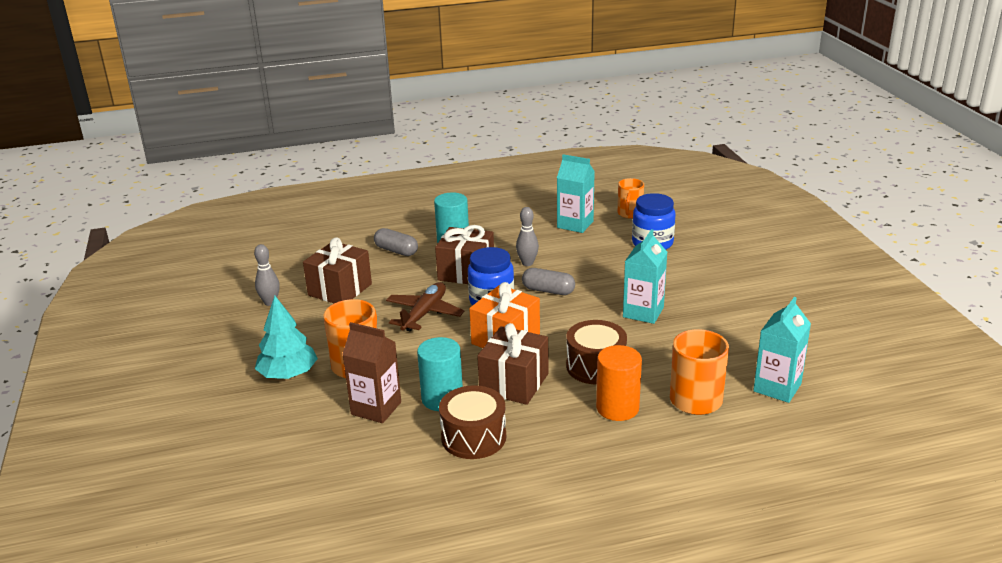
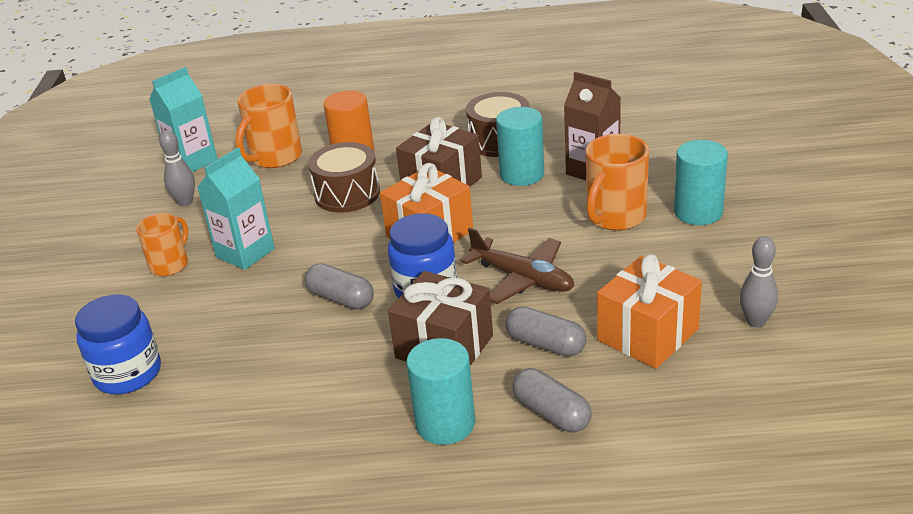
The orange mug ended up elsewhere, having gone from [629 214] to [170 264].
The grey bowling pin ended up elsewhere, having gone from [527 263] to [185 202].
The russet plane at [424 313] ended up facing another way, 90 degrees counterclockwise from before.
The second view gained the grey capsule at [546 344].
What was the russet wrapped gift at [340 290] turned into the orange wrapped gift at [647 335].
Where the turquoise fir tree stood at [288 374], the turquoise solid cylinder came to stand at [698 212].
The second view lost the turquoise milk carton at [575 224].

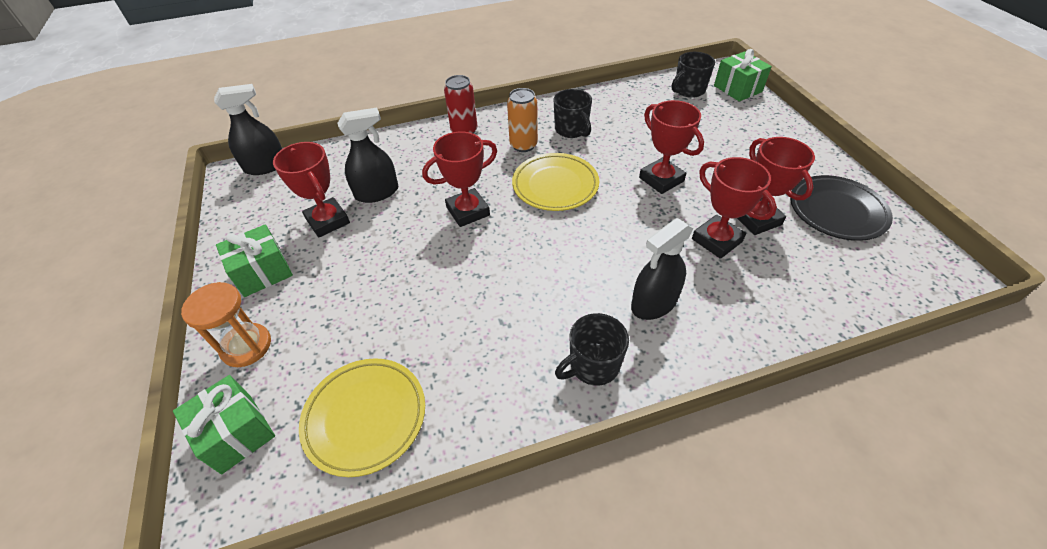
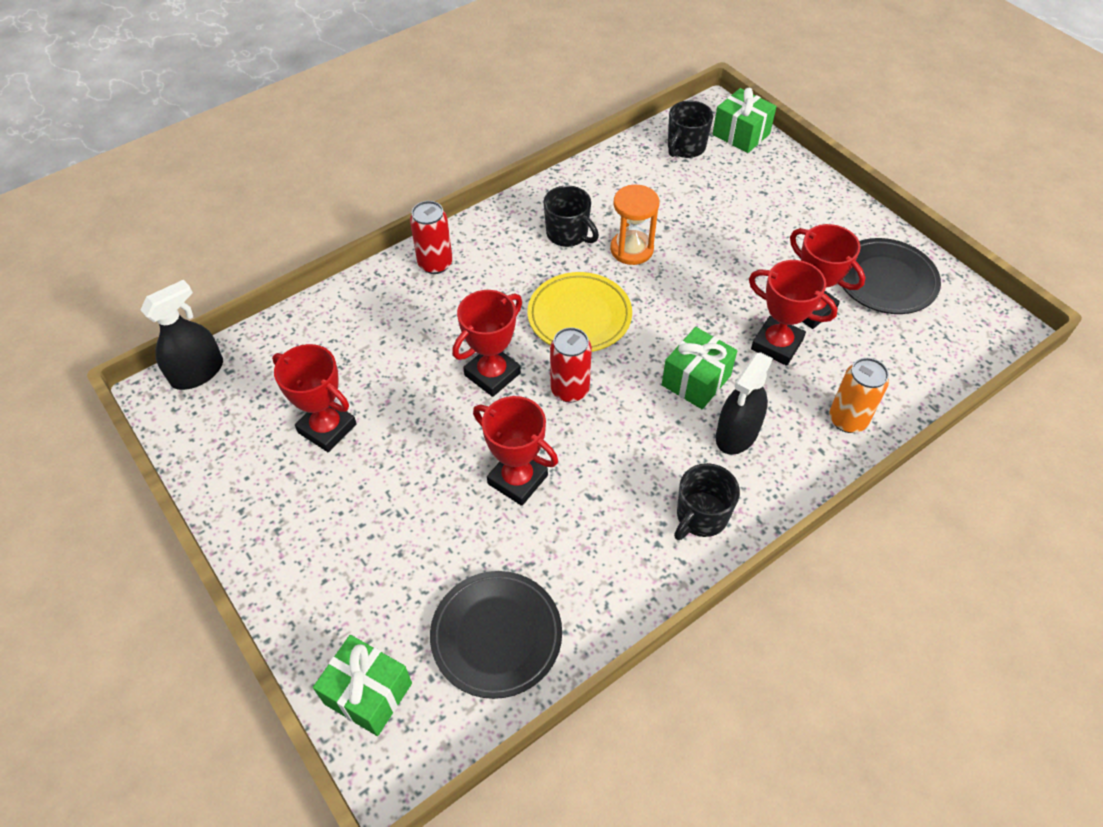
What was the yellow dinner plate at [365 417] turned into the black dinner plate at [496 636].
The scarlet award cup ended up elsewhere, having gone from [661 179] to [517 479].
The second view gained the scarlet can at [570 390].
The orange sand timer ended up elsewhere, having gone from [246 346] to [631 249].
The emerald wrapped gift ended up elsewhere, having gone from [263 272] to [696 380].
The orange can ended up elsewhere, having gone from [523 145] to [847 420].
The second view lost the black sprayer at [377 192].

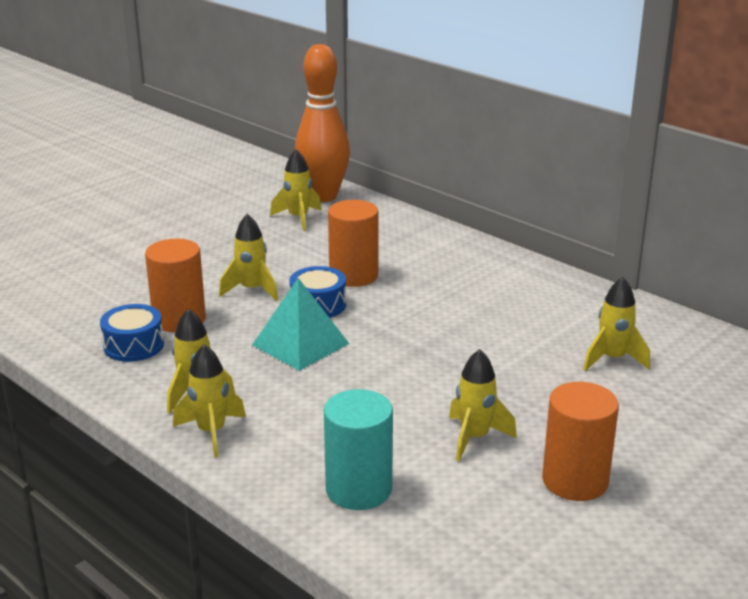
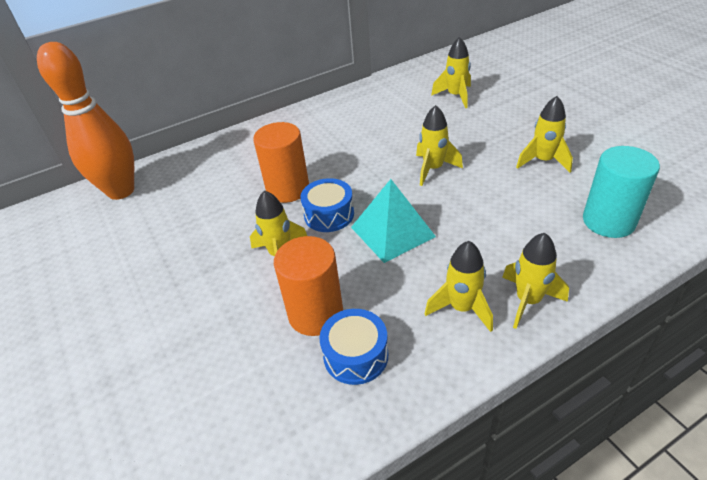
The yellow spaceship ended up elsewhere, having gone from [298 218] to [433 169].
The second view lost the orange solid cylinder at [575 481].

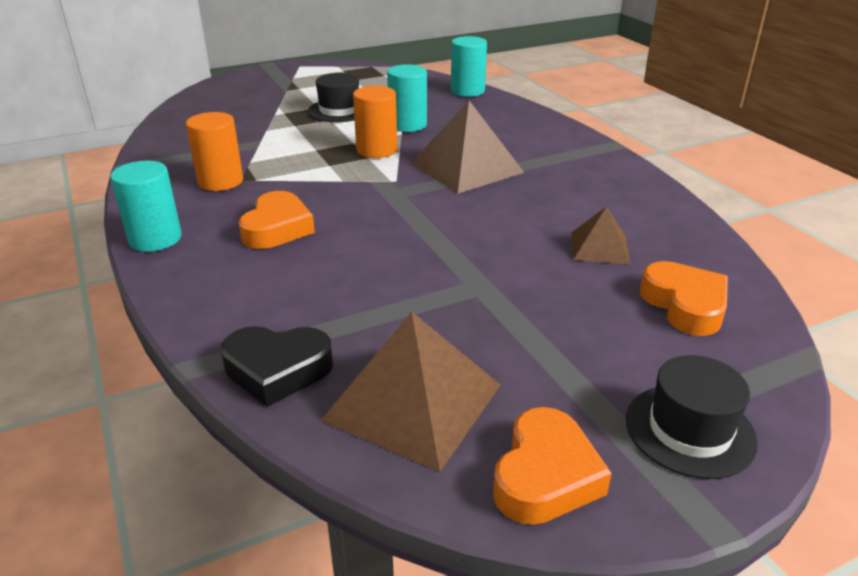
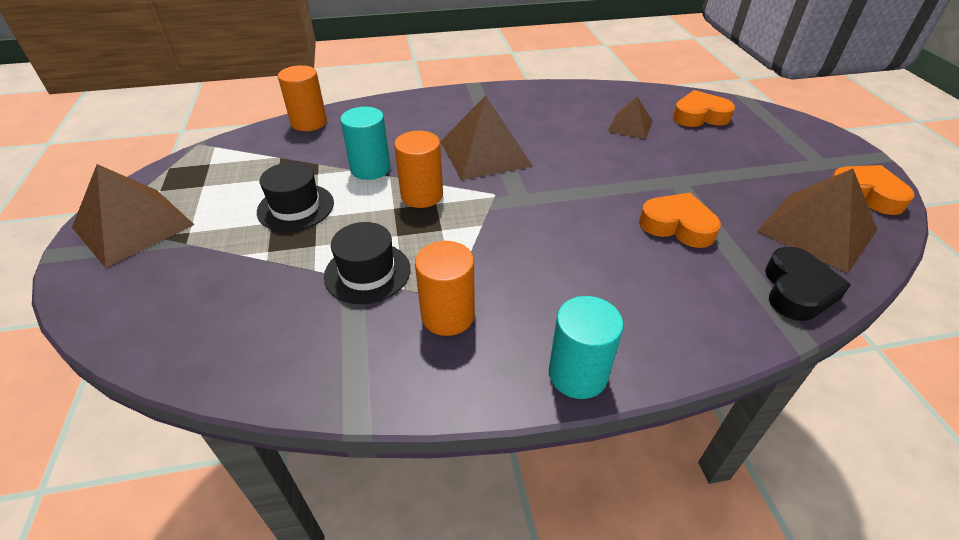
The second view gained the russet pyramid at [133 225].
What was the turquoise solid cylinder at [467 91] turned into the orange solid cylinder at [309 122].
The black top hat ended up elsewhere, having gone from [690 430] to [367 272].
The orange heart ended up elsewhere, having gone from [277 228] to [677 226].

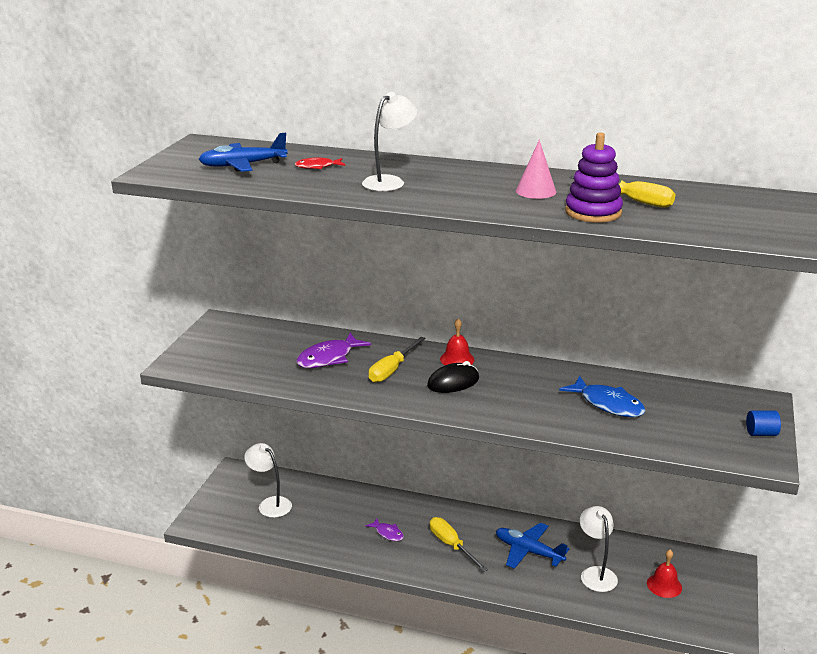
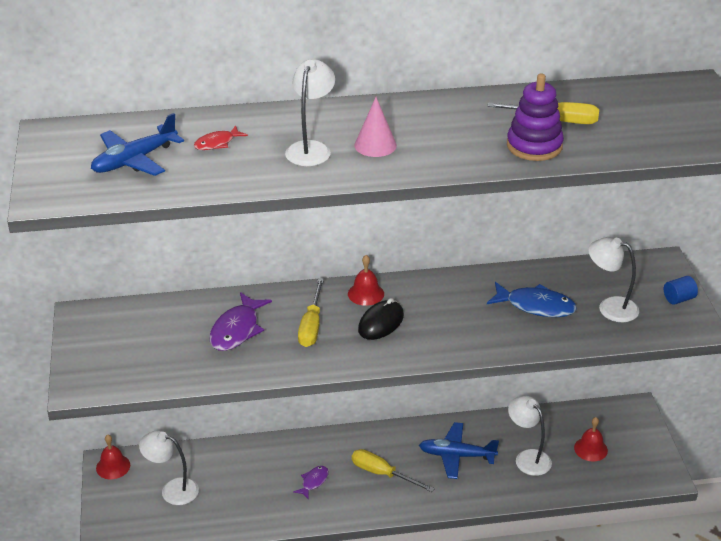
The second view gained the scarlet hand bell at [113 466].
The royal purple fish figure at [387 533] ended up facing another way, 75 degrees counterclockwise from before.
The rosy cone shape ended up elsewhere, having gone from [535 191] to [375 145].
The second view gained the white desk lamp at [610 307].

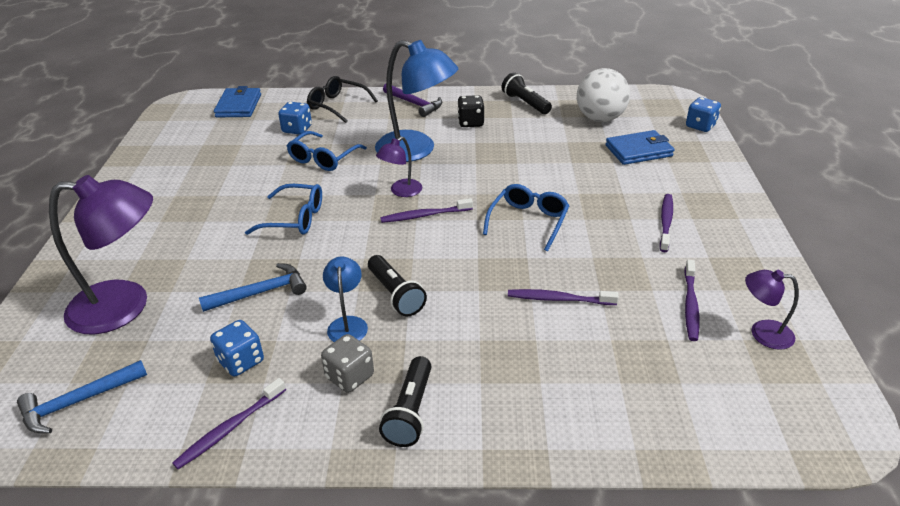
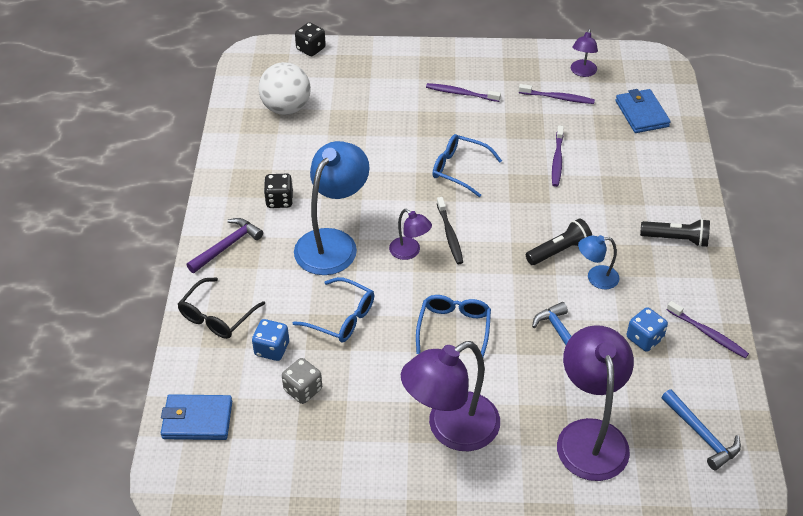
The grey die ended up elsewhere, having gone from [349 376] to [303 390].
What was the blue die at [700 126] turned into the black die at [311 49].
The second view gained the royal purple desk lamp at [451 429].
What was the royal purple dental brush at [424 215] turned into the black dental brush at [450 235].
The blue card wallet ended up elsewhere, having gone from [638 151] to [641 114].
The second view lost the black pocket torch at [525 103].

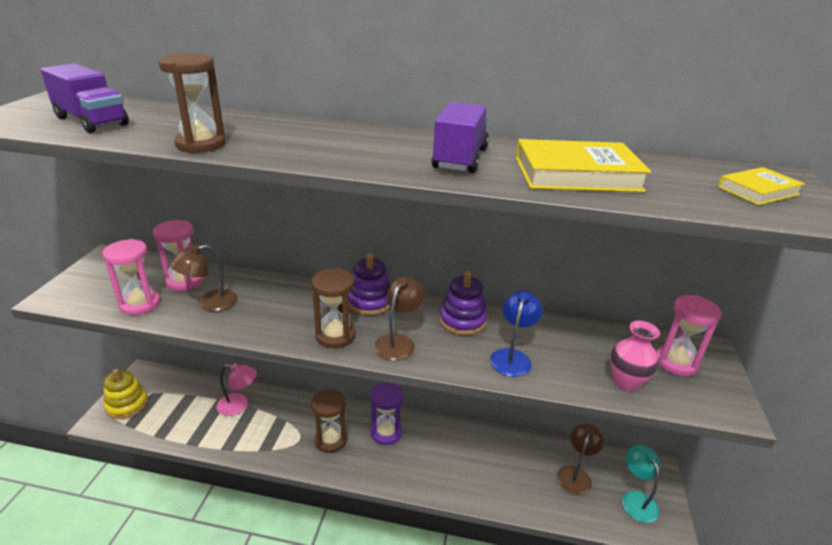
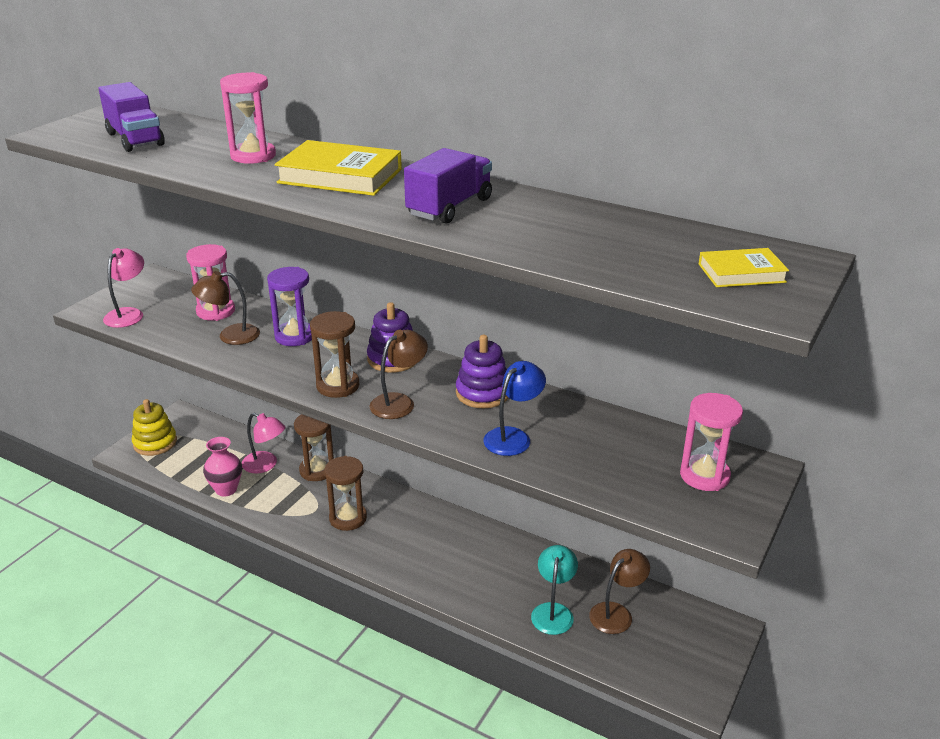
The second view gained the rosy desk lamp at [128 314].
The rosy vase ended up elsewhere, having gone from [626 382] to [226 489].
The rosy sand timer ended up elsewhere, having gone from [140 304] to [253 156].
The royal purple sand timer ended up elsewhere, having gone from [386 432] to [294 336].
The yellow hardback ended up elsewhere, having gone from [576 174] to [340 176].
The russet sand timer ended up elsewhere, having gone from [201 144] to [317 470].
The turquoise desk lamp ended up elsewhere, having gone from [636 499] to [553 611].

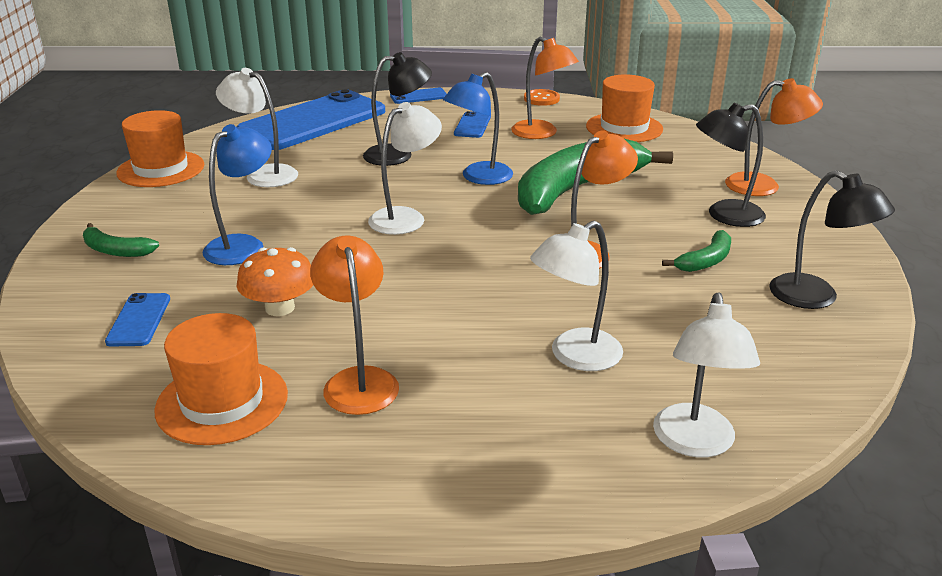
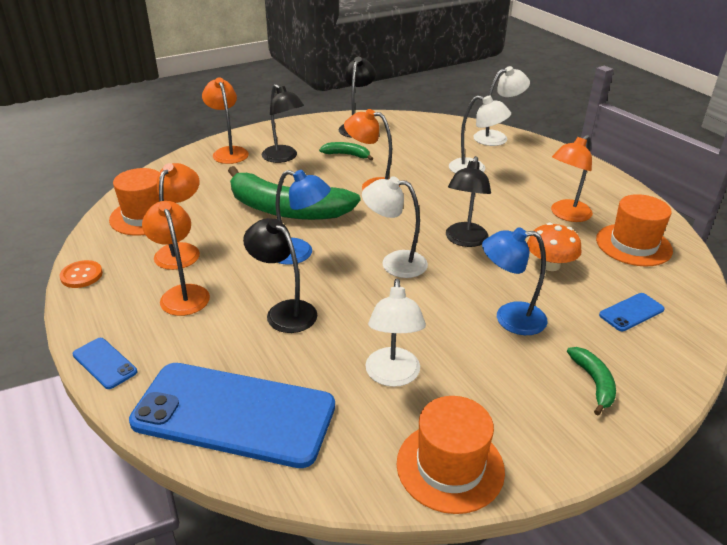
Where the blue mobile phone stood at [472 125], the orange desk lamp came to stand at [182 294].
The second view gained the black desk lamp at [464 240].

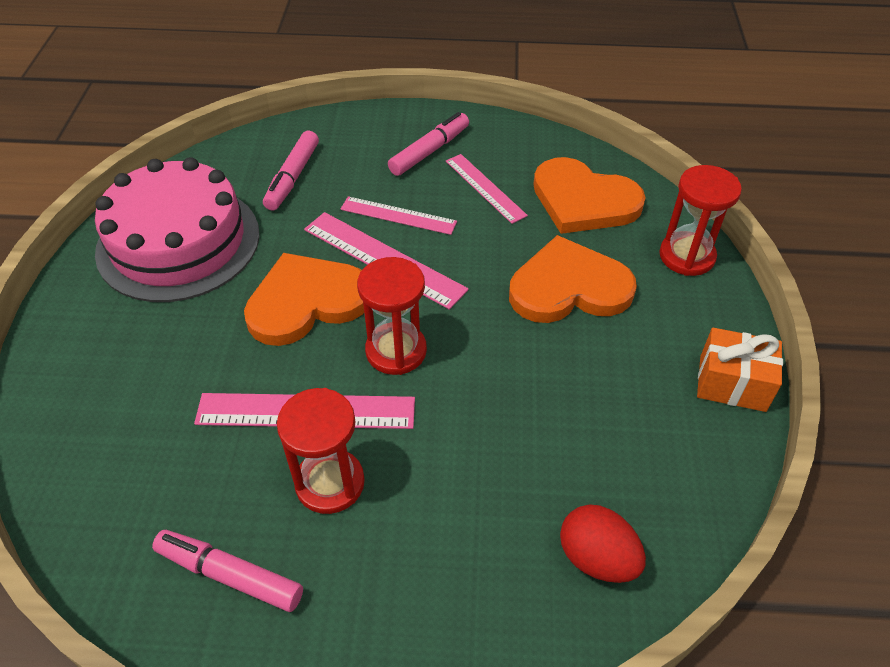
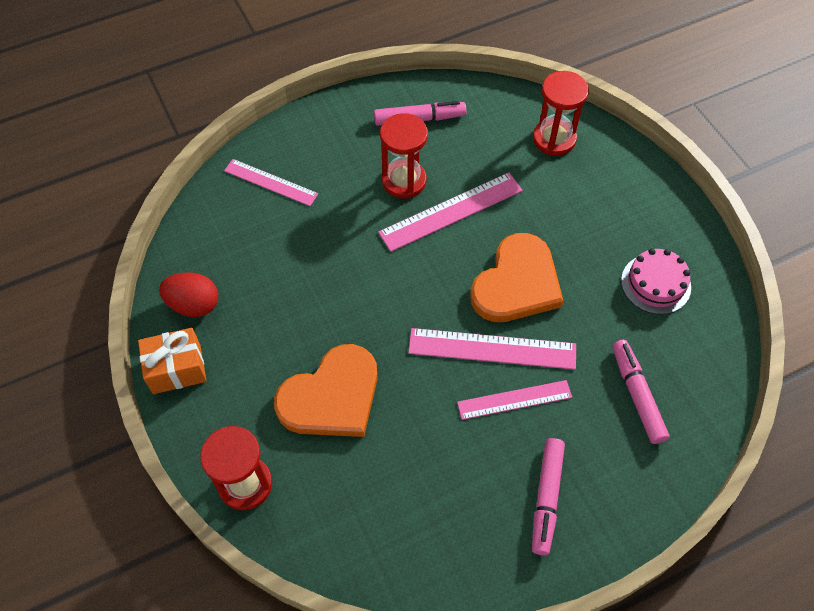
The scarlet toy egg ended up elsewhere, having gone from [597 558] to [194 305].
The rosy measuring stick ended up elsewhere, having gone from [485 188] to [270 182].
The scarlet sand timer ended up elsewhere, having gone from [396 351] to [554 139].
The size of the rosy gateau at [178 242] changed by a factor of 0.49.
The second view lost the orange heart at [583 200].

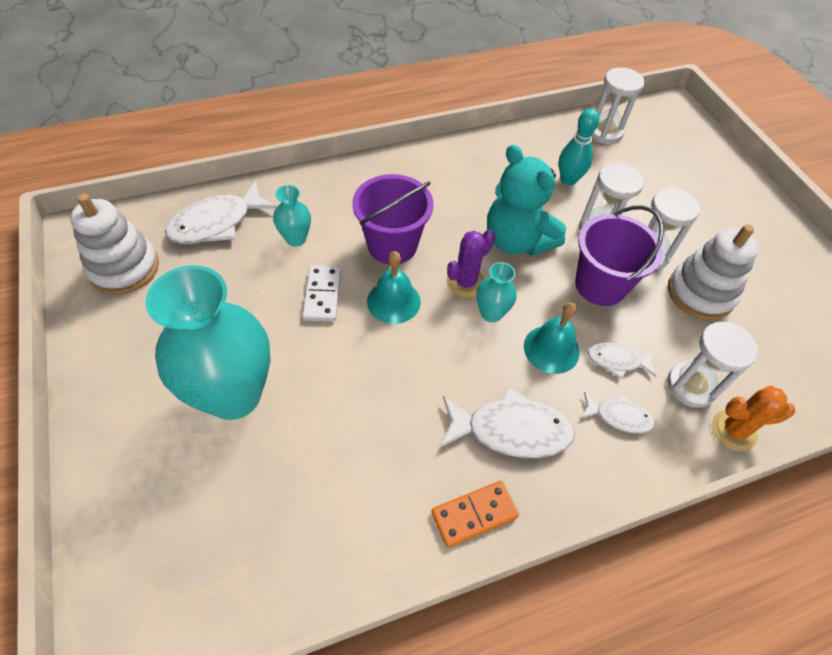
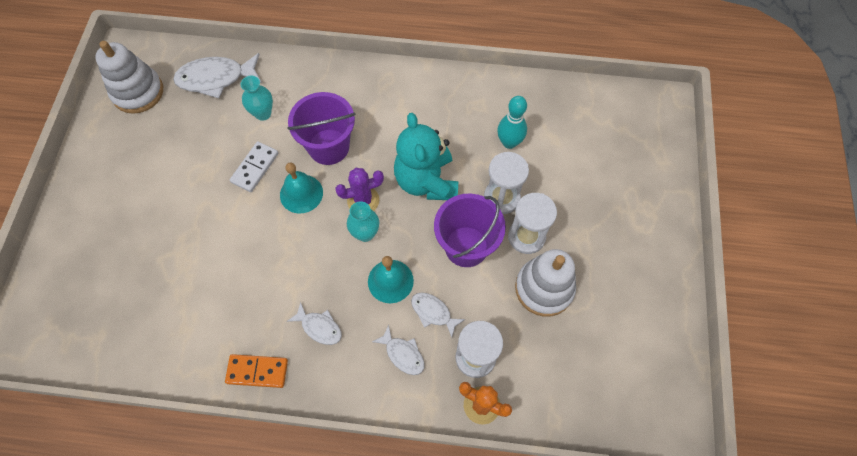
The size of the white fish figure at [511 430] changed by a factor of 0.56.
The second view lost the turquoise vase at [234 395].
The second view lost the white sand timer at [605 132].

